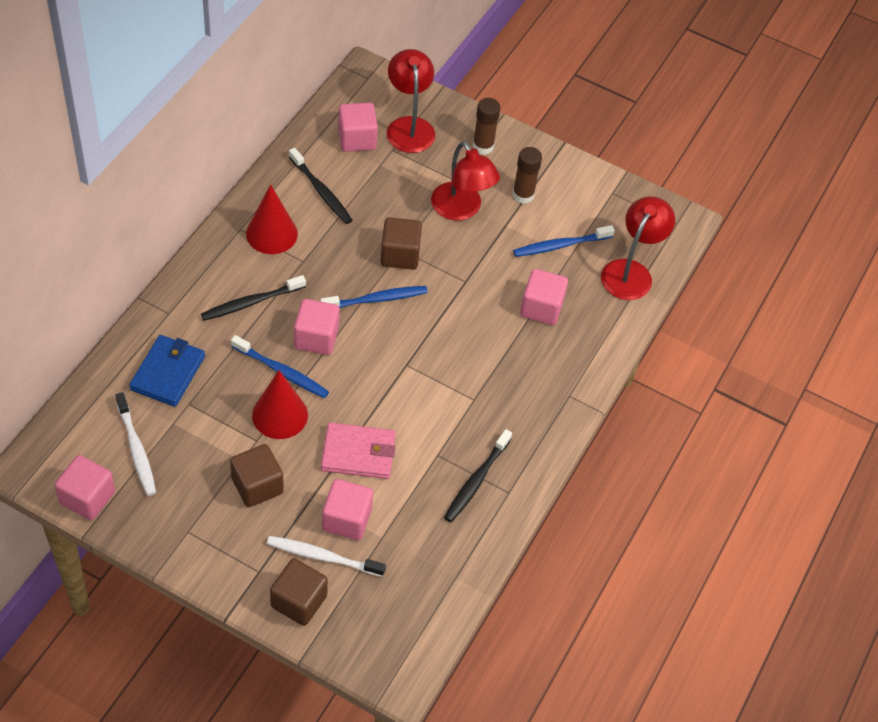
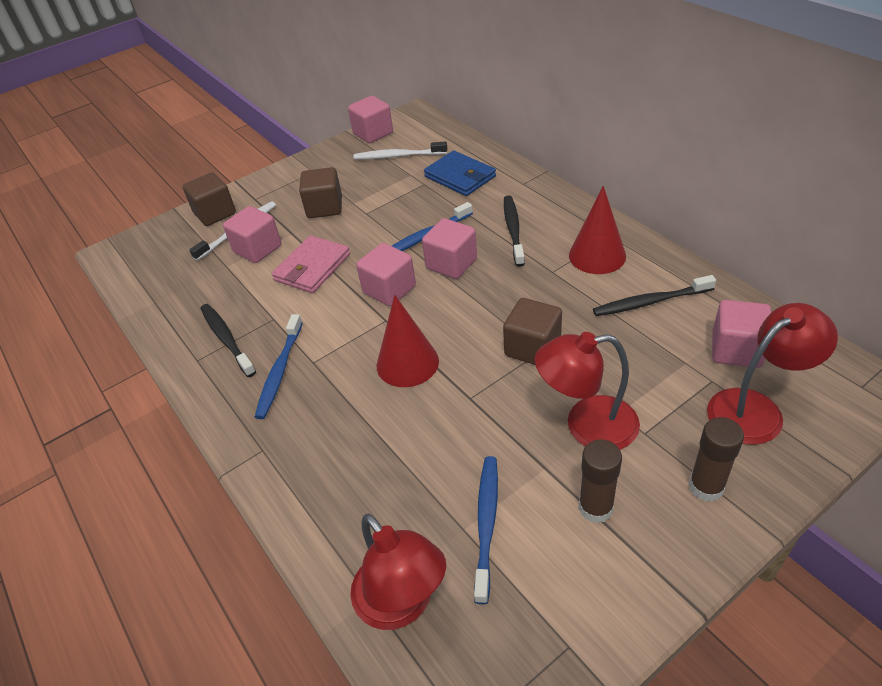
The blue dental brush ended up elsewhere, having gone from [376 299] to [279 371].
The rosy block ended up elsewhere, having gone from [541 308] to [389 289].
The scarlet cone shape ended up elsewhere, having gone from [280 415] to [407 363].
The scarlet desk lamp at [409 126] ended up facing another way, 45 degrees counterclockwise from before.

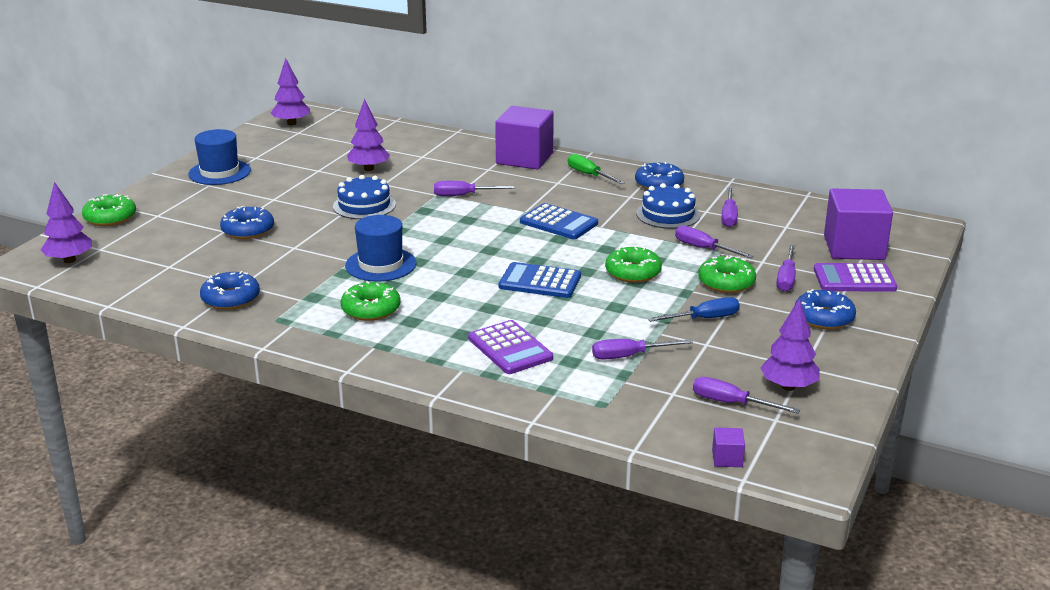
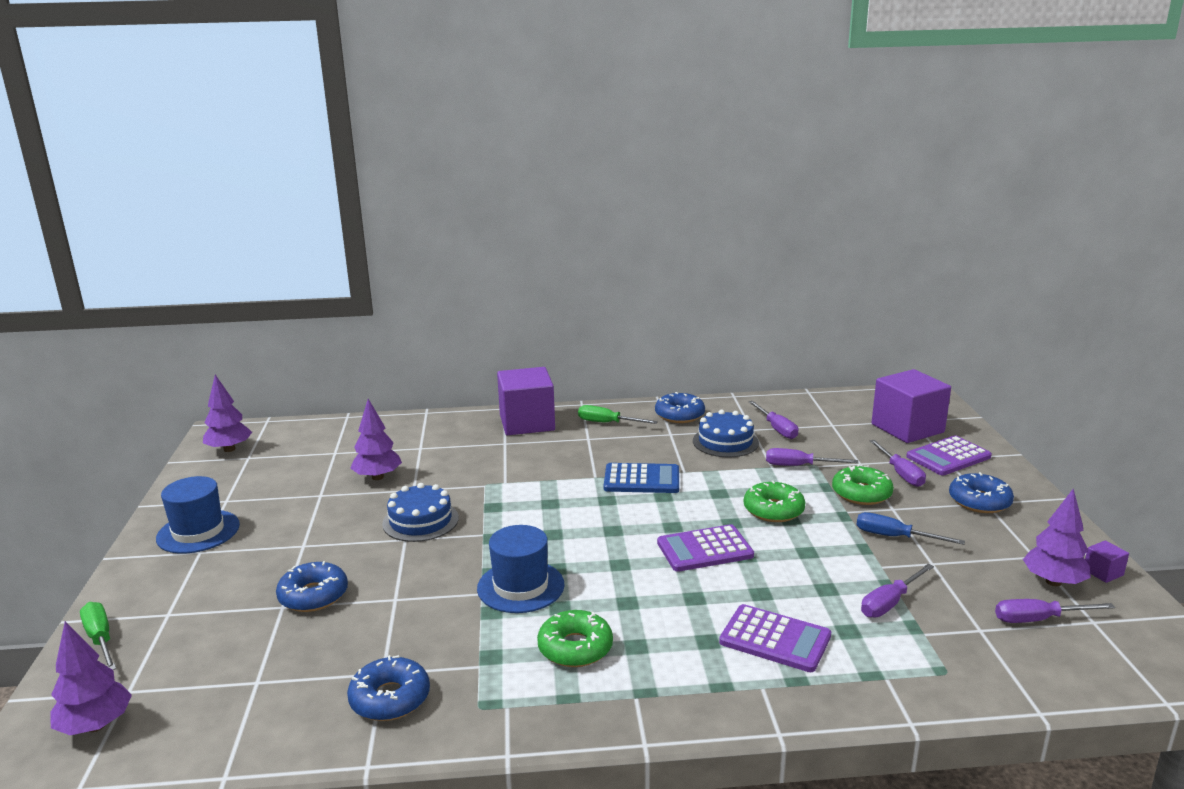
Where the emerald doughnut stood at [110 218], the emerald screwdriver came to stand at [100 639].
What was the blue adding machine at [540 281] turned into the royal purple adding machine at [704 549].
The blue screwdriver at [704 319] ended up facing another way, 105 degrees counterclockwise from before.
The royal purple block ended up elsewhere, having gone from [727 458] to [1103 572].
The second view lost the royal purple screwdriver at [463 195].

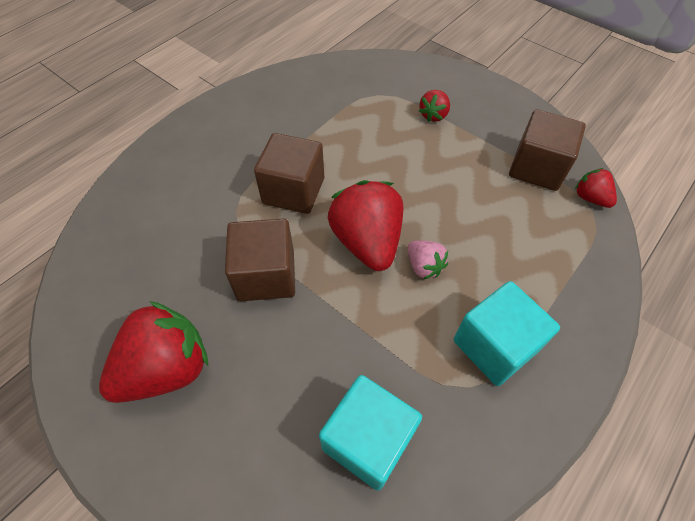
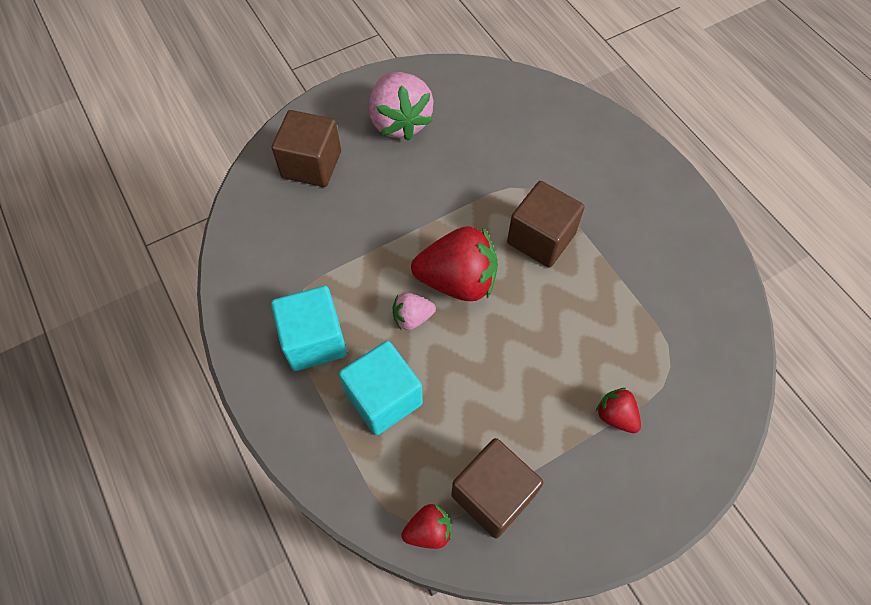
The russet block ended up elsewhere, having gone from [266 275] to [311 164].
The turquoise block ended up elsewhere, having gone from [368 440] to [383 398].
What was the scarlet toy strawberry at [167 369] turned into the rosy toy strawberry at [400 122].

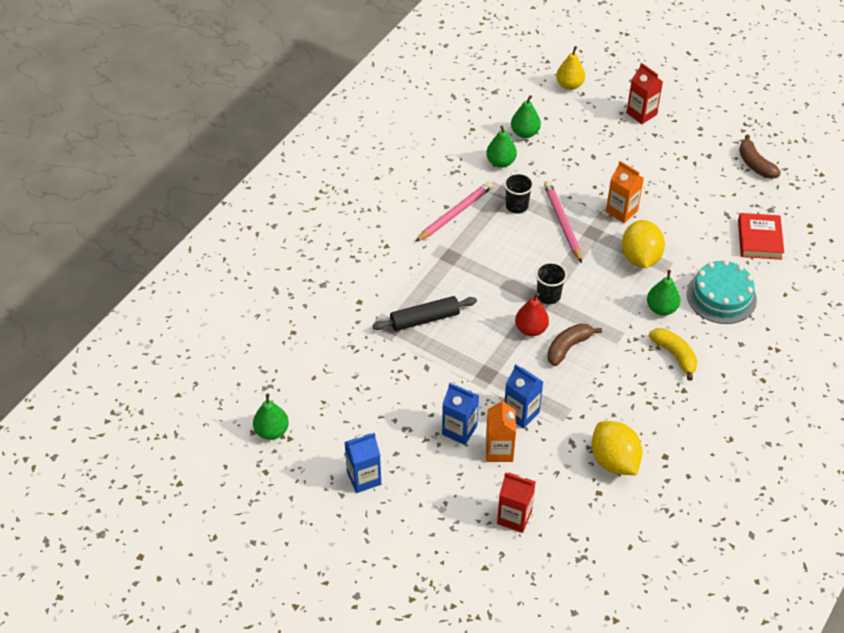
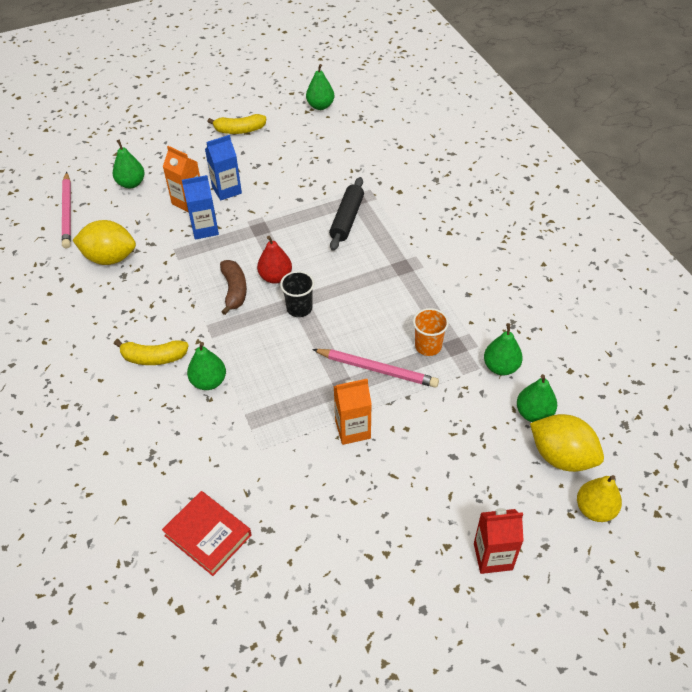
The rosy lead pencil ended up elsewhere, having gone from [455 213] to [67 212].
Where the scarlet milk carton stood at [514 517], the emerald toy pear came to stand at [131 183].
Where the blue milk carton stood at [364 478], the yellow banana came to stand at [239 130].
What was the black beaker at [516 206] turned into the orange beaker at [428 346].
The yellow citrus fruit ended up elsewhere, having gone from [640 258] to [561 456].
The second view lost the turquoise gateau at [721 296].
The second view lost the russet banana at [755 164].

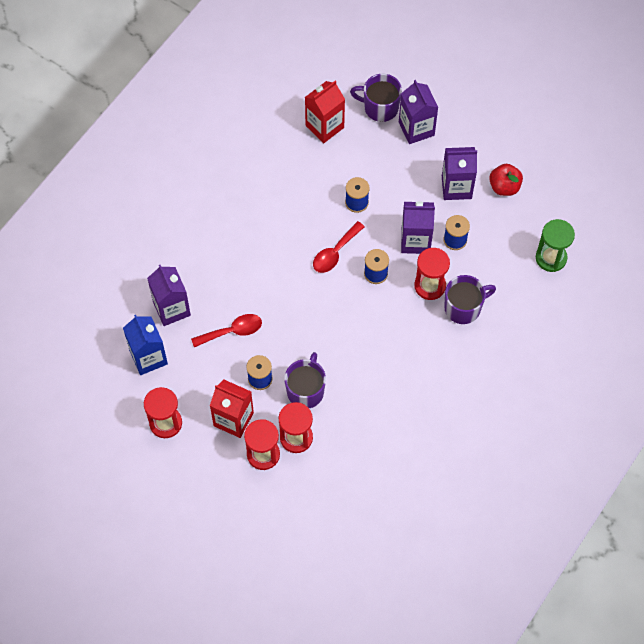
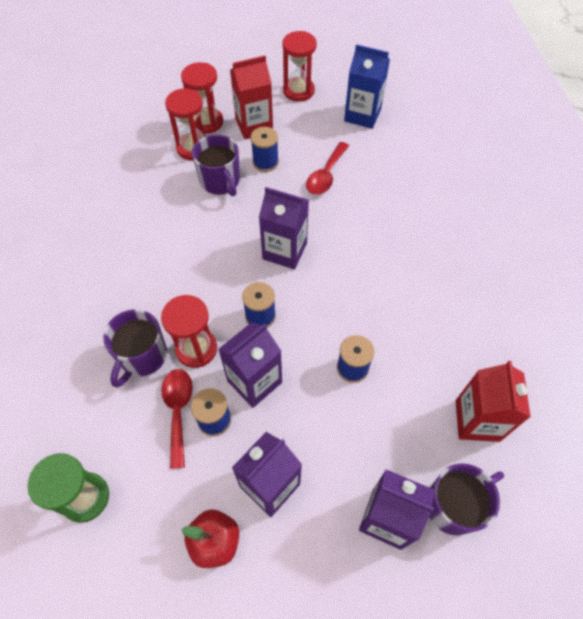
The scarlet tablespoon ended up elsewhere, having gone from [335 253] to [178 411].
The royal purple milk carton ended up elsewhere, having gone from [171 308] to [284 251].

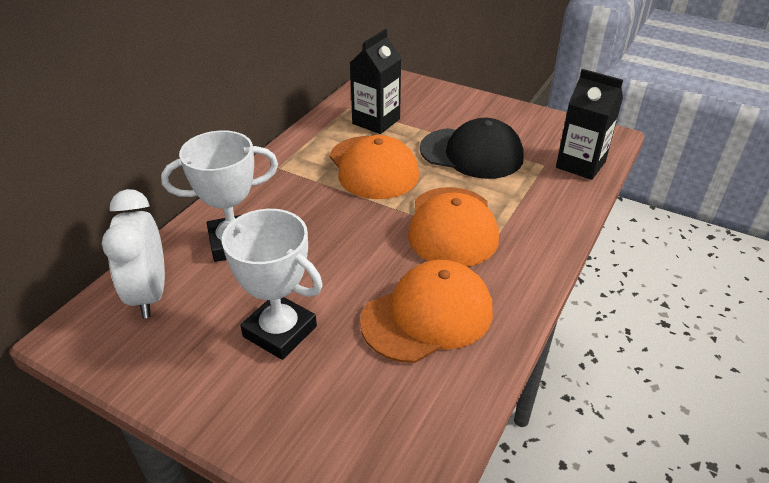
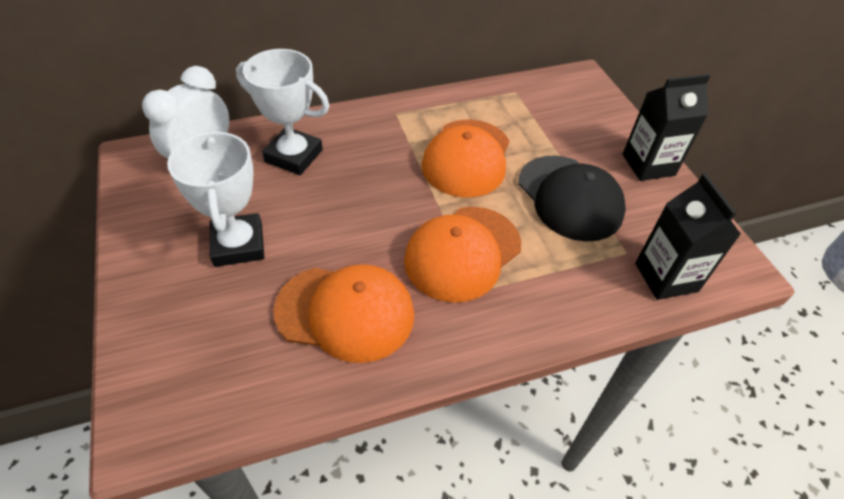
The black milk carton ended up elsewhere, having gone from [376 121] to [648 165].

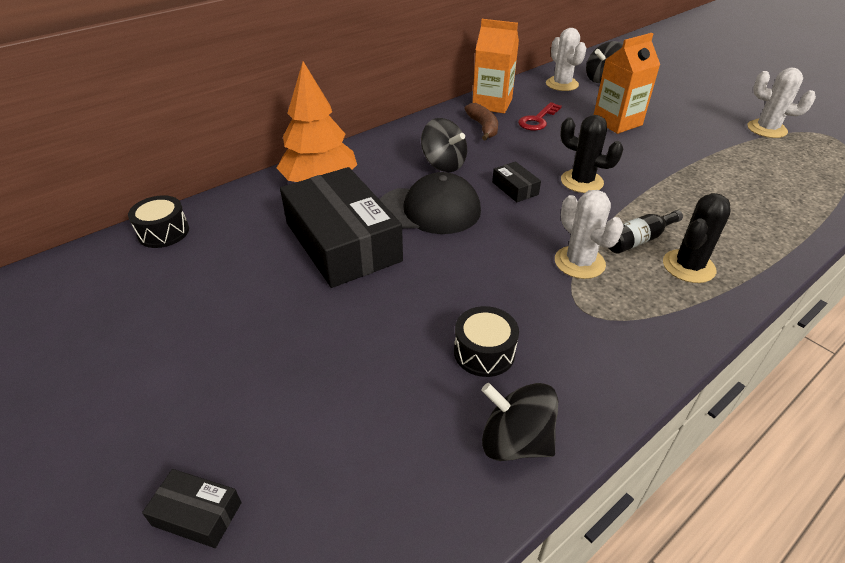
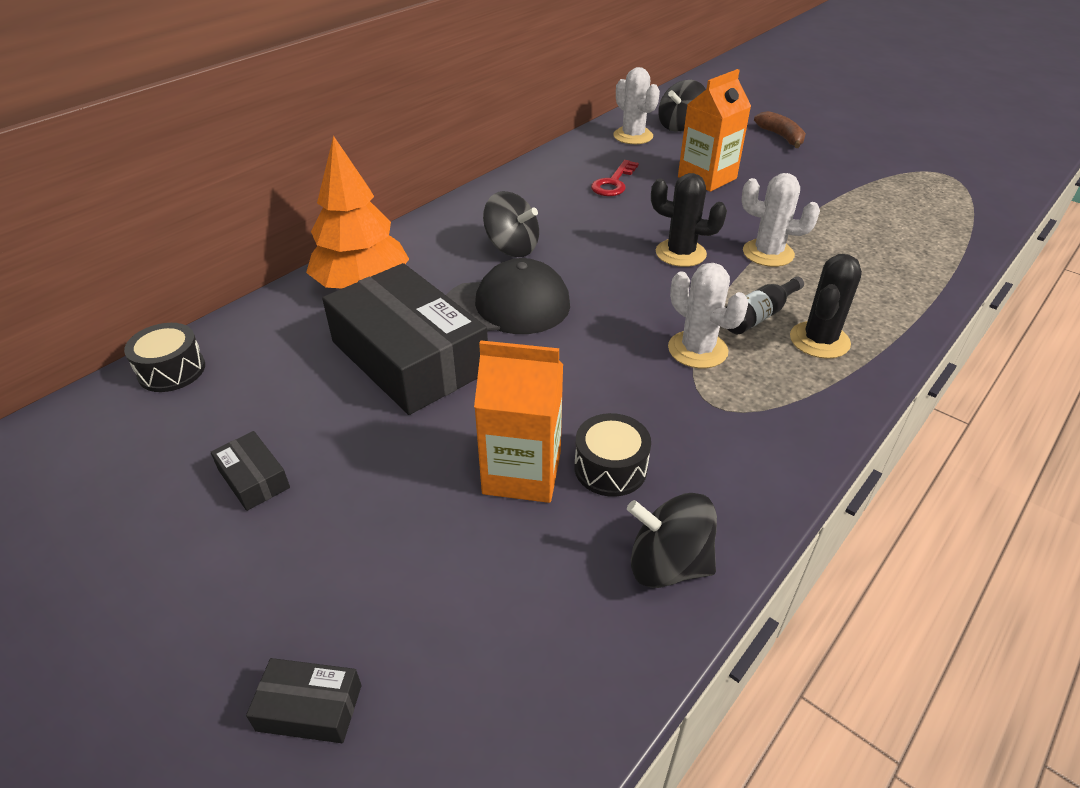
The black box ended up elsewhere, having gone from [515 188] to [253 479].
The orange milk carton ended up elsewhere, having gone from [492 104] to [522 473].
The white saguaro cactus ended up elsewhere, having gone from [766 129] to [768 253].
The russet banana ended up elsewhere, having gone from [483 127] to [781 137].

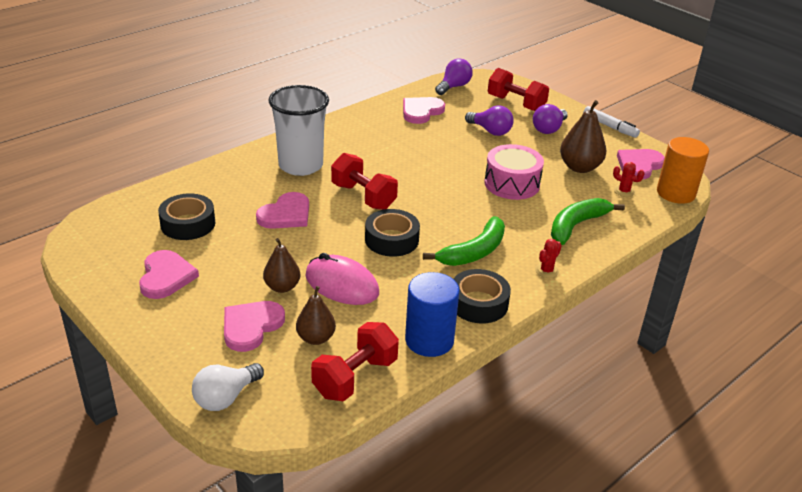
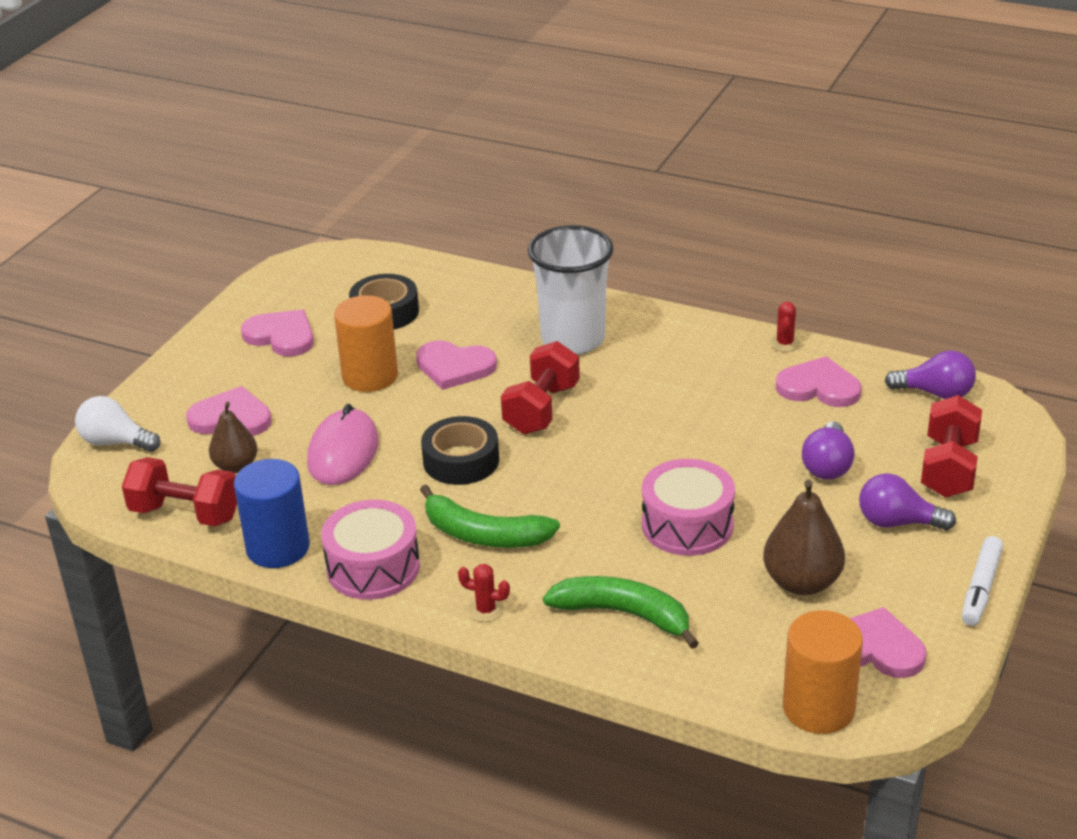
The rosy heart at [166 277] ended up facing another way, 120 degrees counterclockwise from before.
Where the black sticky tape stood at [478 303], the rosy drum came to stand at [373 567].
The second view gained the orange solid cylinder at [370 376].
The scarlet saguaro cactus ended up elsewhere, having gone from [624 191] to [785 343].
The second view lost the russet toy pear at [282 287].

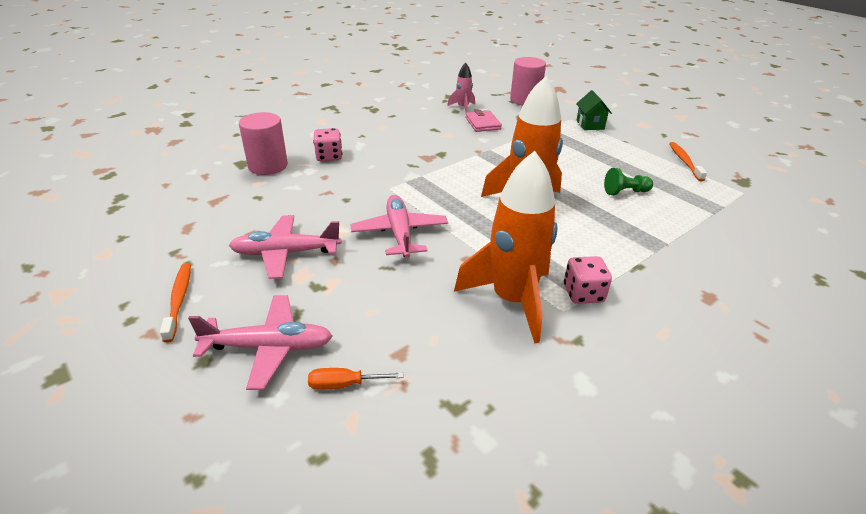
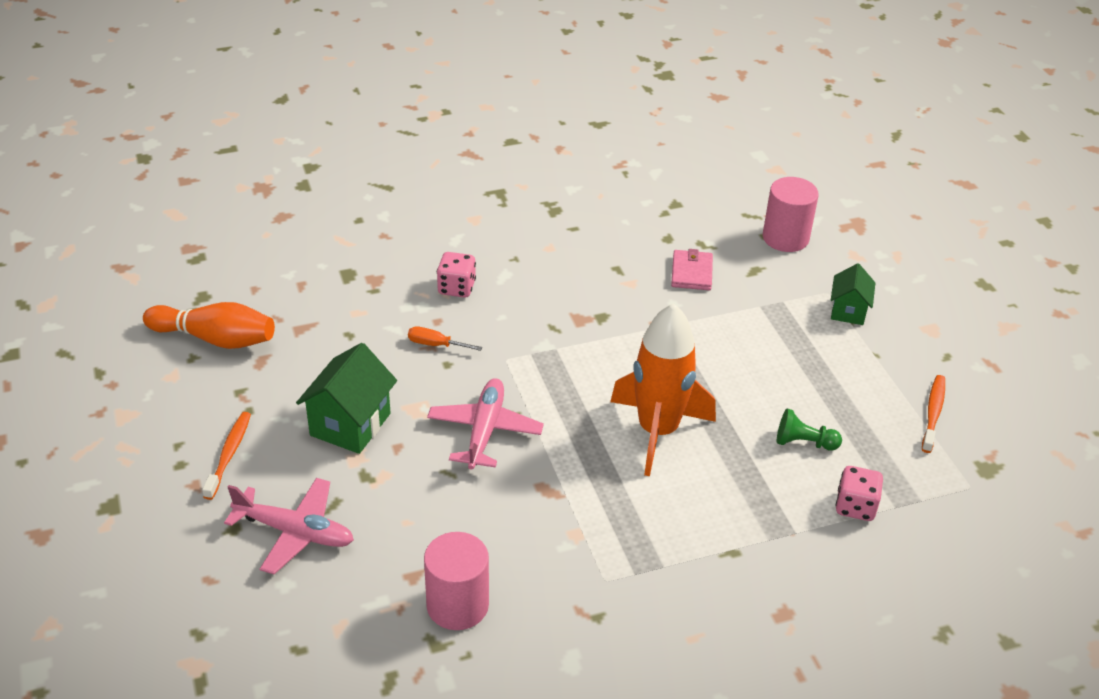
The second view gained the orange bowling pin at [215 339].
Where the rosy plane stood at [285 253], the emerald cottage came to stand at [350 424].
The orange screwdriver ended up elsewhere, having gone from [344 384] to [435 344].
The rosy solid cylinder ended up elsewhere, having gone from [268 166] to [457 605].
The rosy die ended up elsewhere, having gone from [583 294] to [855 506].
The second view lost the rosy spaceship at [463 108].
The second view lost the orange spaceship at [512 300].

